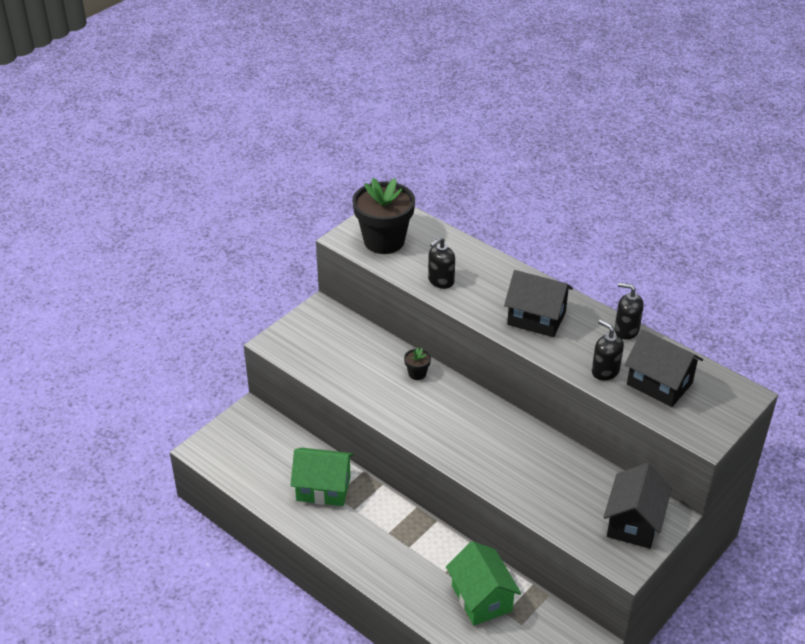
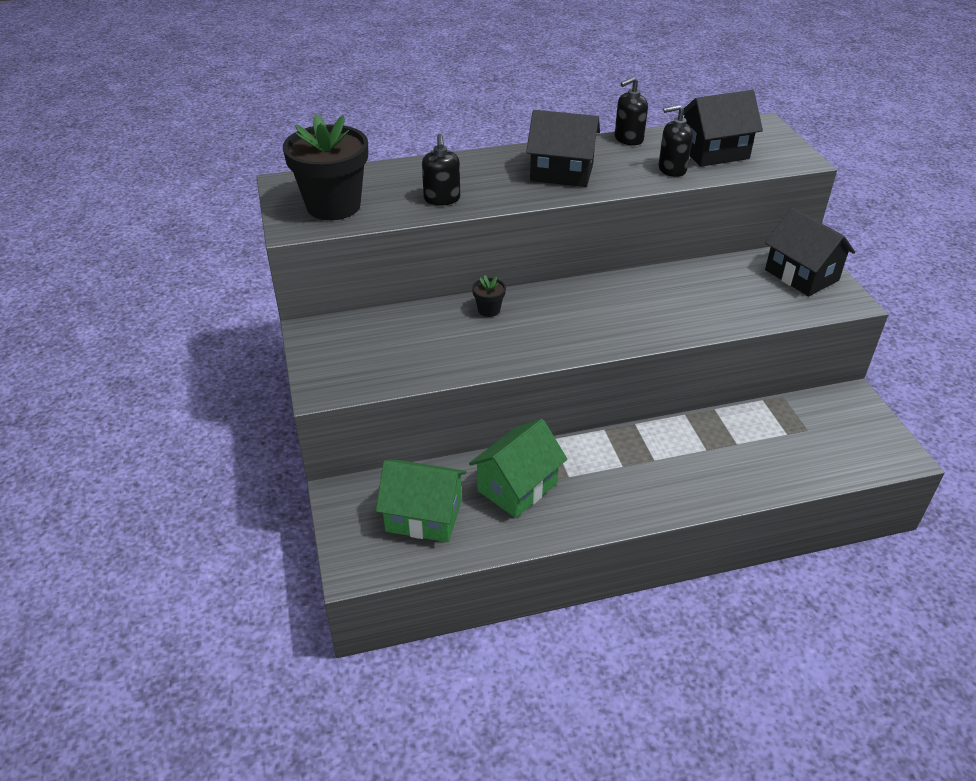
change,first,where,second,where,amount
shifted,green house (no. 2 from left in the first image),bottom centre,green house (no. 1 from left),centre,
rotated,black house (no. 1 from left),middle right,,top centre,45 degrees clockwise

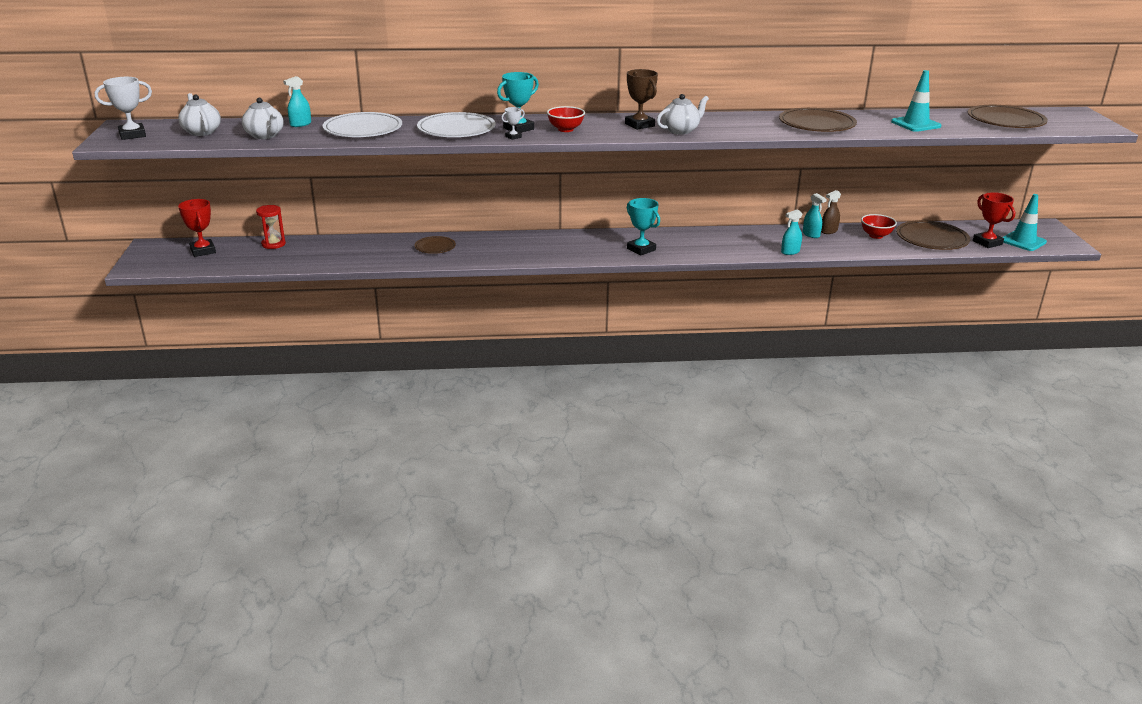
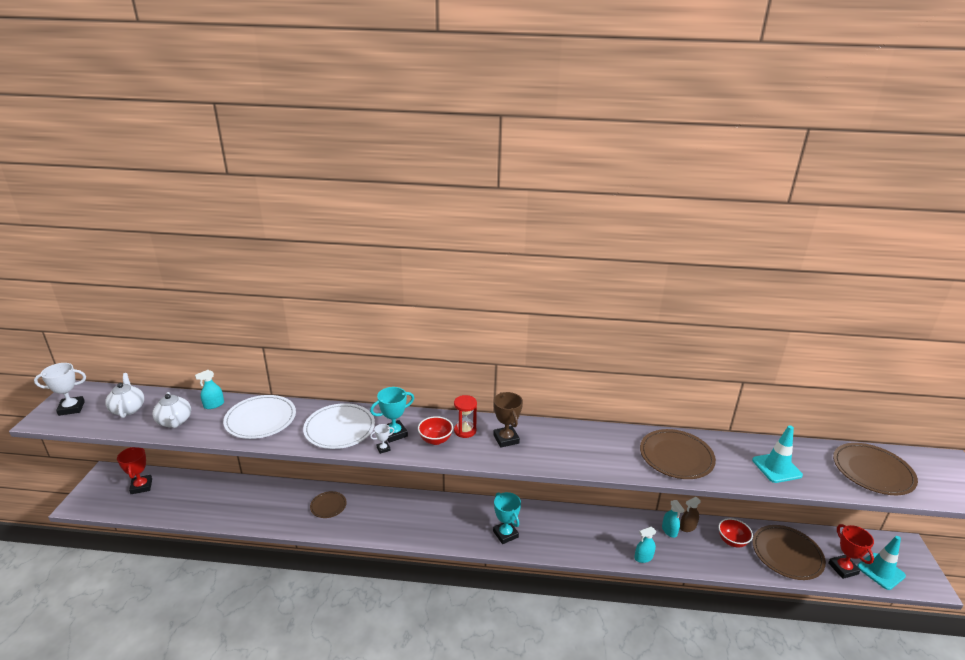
change,first,where,second,where,amount
shifted,red hourglass,top left,,centre,
gone,white teapot (no. 3 from left),top centre,,,

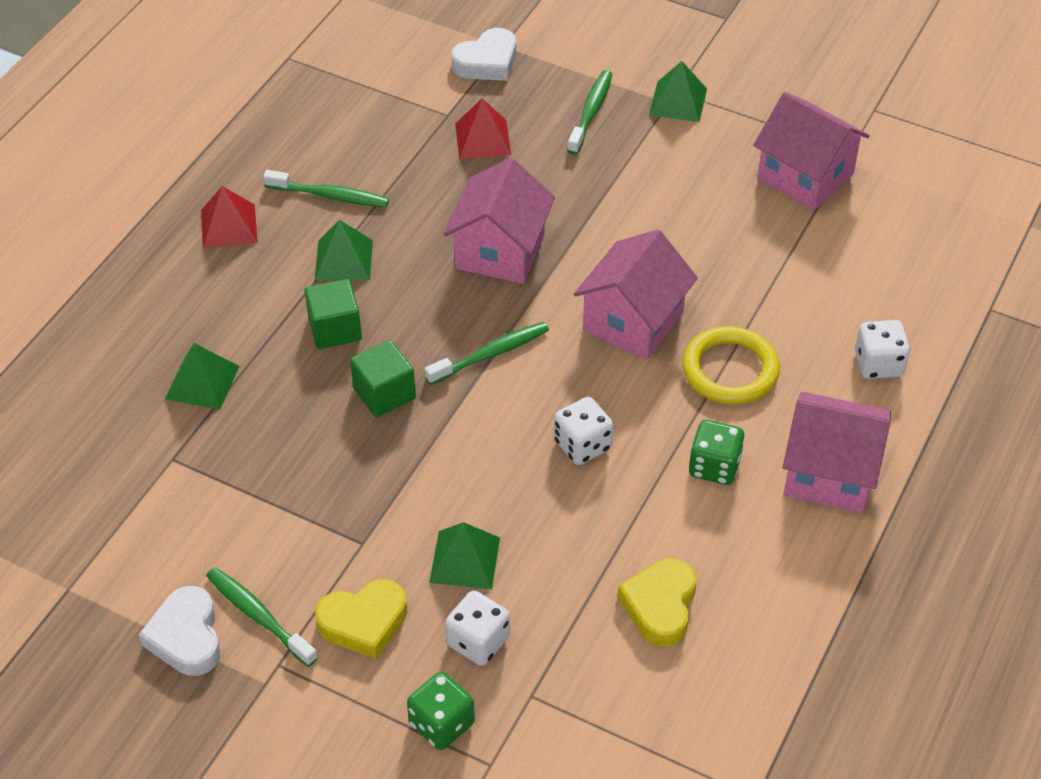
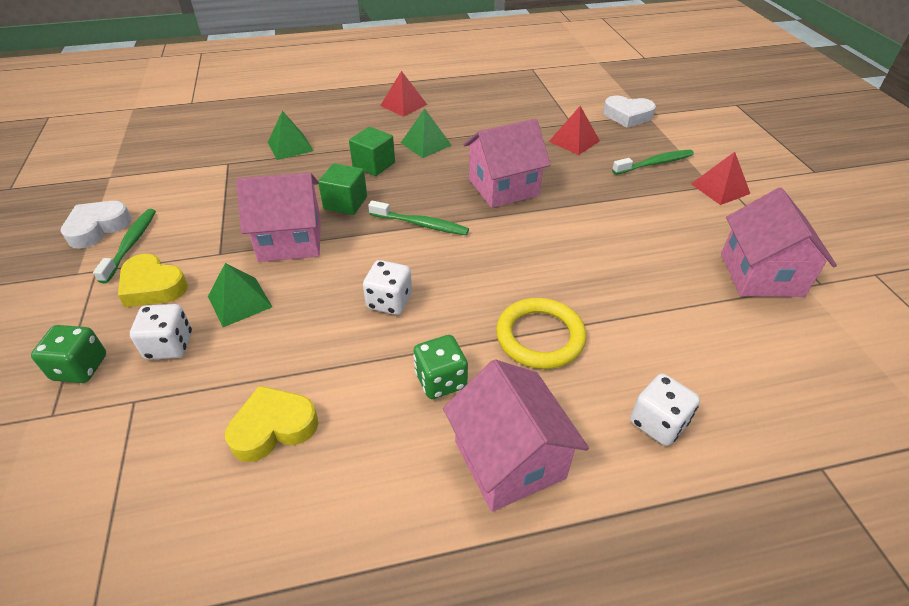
change,first,where,second,where,amount
gone,green toothbrush (no. 2 from left),top left,,,
shifted,pink house (no. 2 from left in the first image),centre,pink house (no. 1 from left),middle left,
repainted,green pyramid (no. 4 from left),top centre,red pyramid (no. 3 from left),top right,

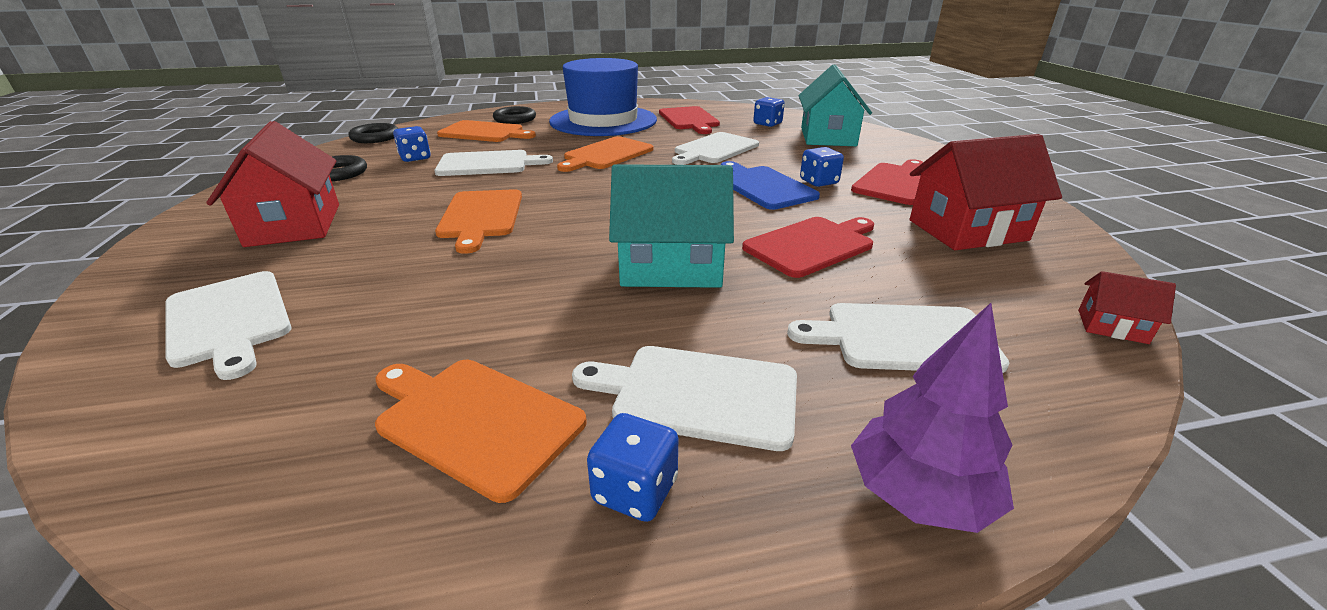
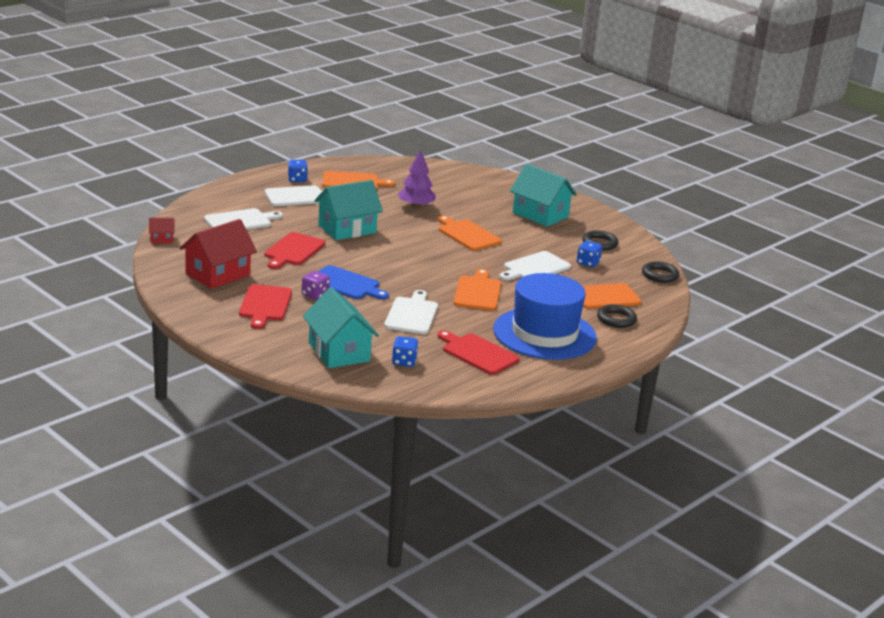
change,first,where,second,where,amount
gone,white cutting board (no. 1 from left),middle left,,,
repainted,red house (no. 1 from left),top left,turquoise house (no. 3 from left),top centre,
repainted,blue dice (no. 4 from left),top centre,purple dice,centre,
shifted,purple tree,bottom right,,top centre,

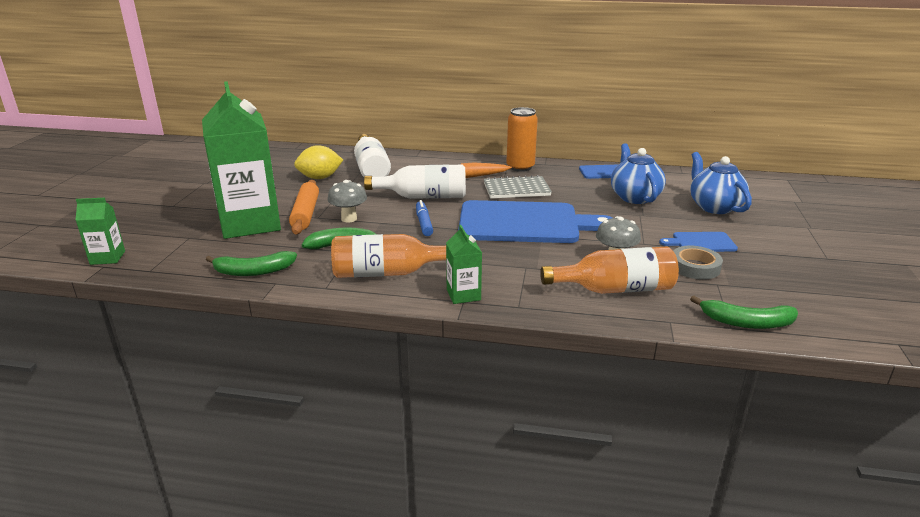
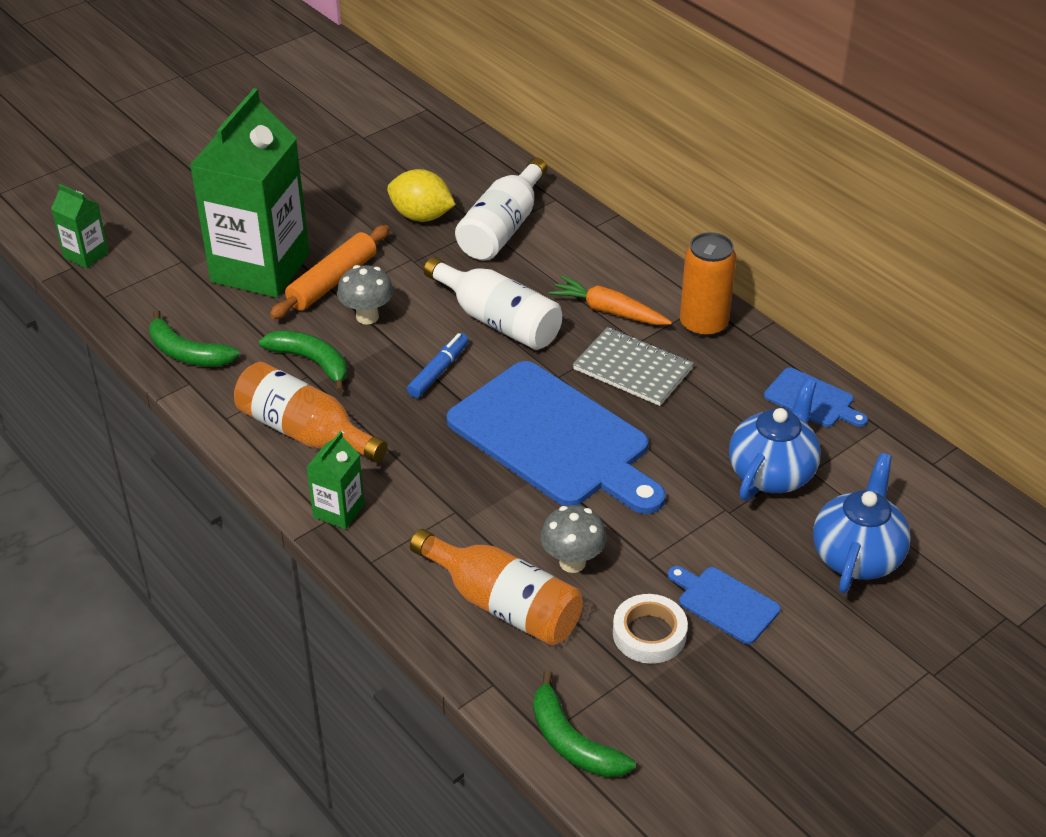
change,first,where,second,where,amount
repainted,grey tape,middle right,white tape,bottom centre,

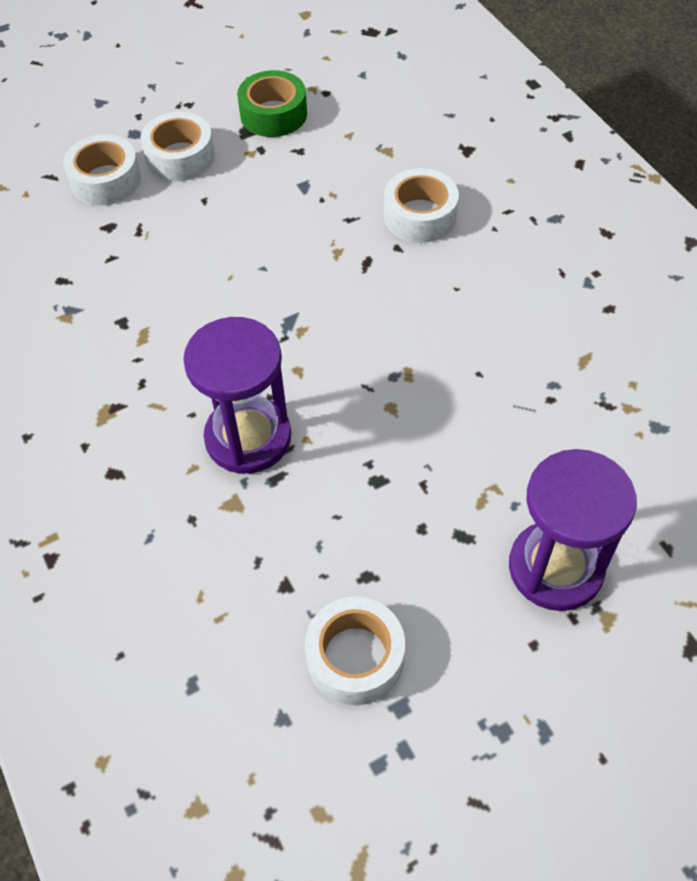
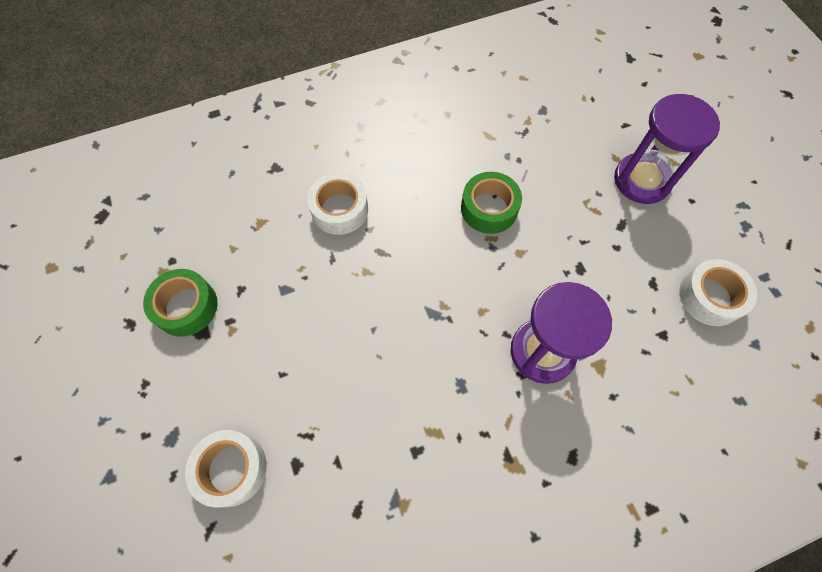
change,first,where,second,where,amount
gone,white tape (no. 2 from left),top left,,,
new,,,green tape (no. 2 from left),centre,

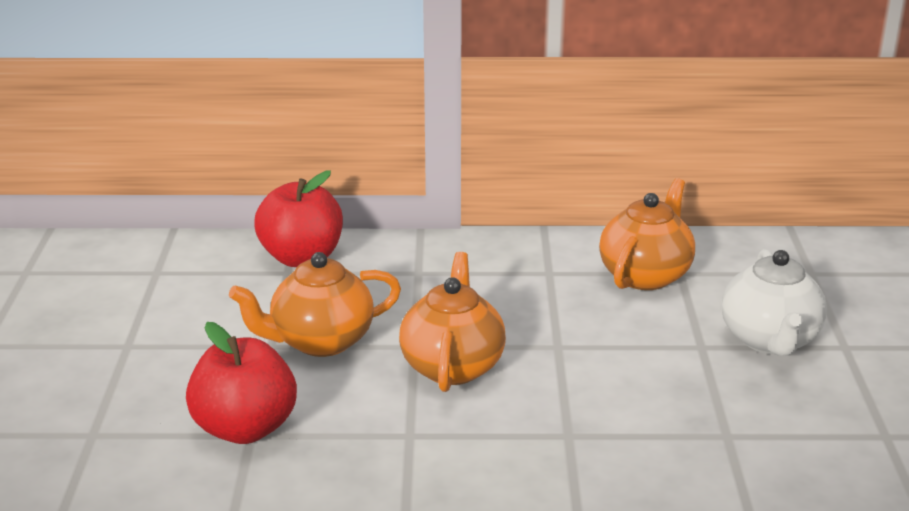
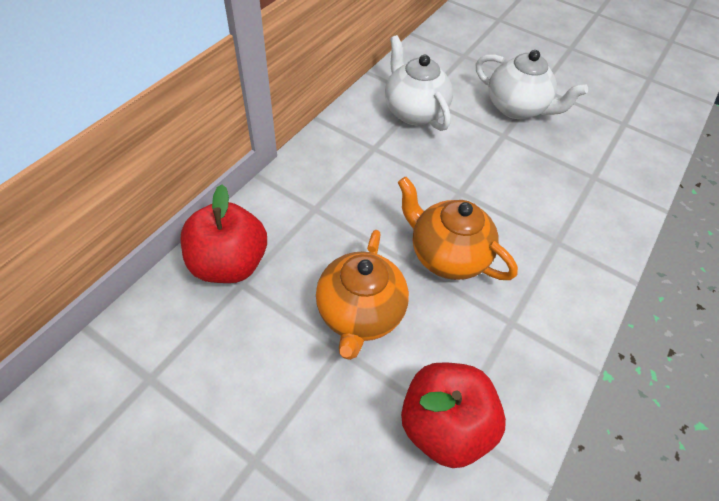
change,first,where,second,where,amount
repainted,orange teapot (no. 3 from left),middle right,white teapot (no. 1 from left),top centre,

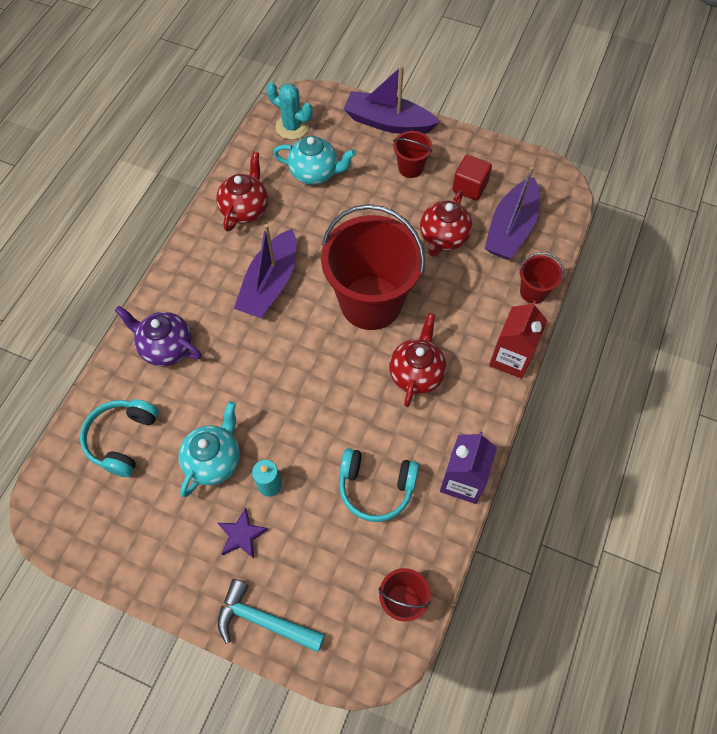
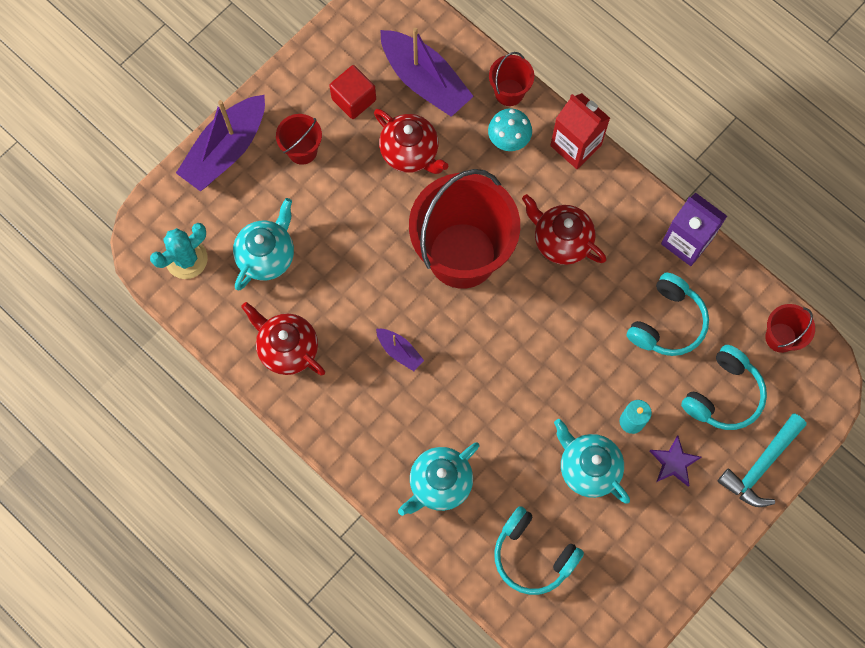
change,first,where,second,where,amount
repainted,purple teapot,middle left,turquoise teapot (no. 2 from left),bottom centre,
scaled,purple boat (no. 1 from left in the first image),centre,purple boat (no. 2 from left),centre,x0.47
new,,,turquoise mushroom,top centre,
new,,,turquoise headphones (no. 3 from left),middle right,

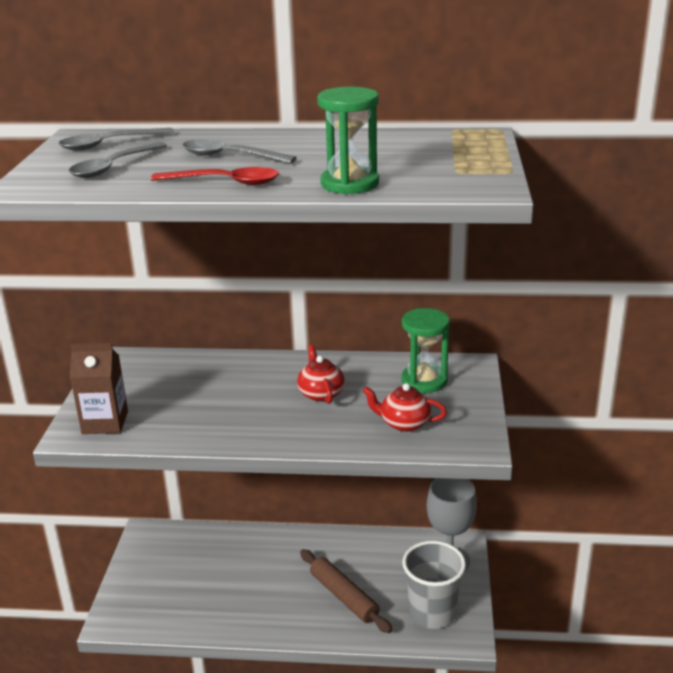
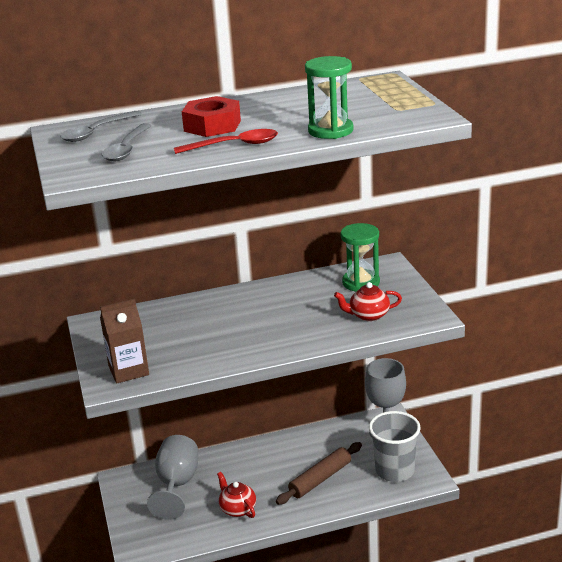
change,first,where,second,where,amount
swapped,grey spoon (no. 3 from left),top centre,red nut,top centre,
shifted,red teapot (no. 1 from left),centre,,bottom centre,
rotated,brown rolling pin,bottom centre,,bottom centre,75 degrees counterclockwise
new,,,grey goblet (no. 1 from left),bottom left,

